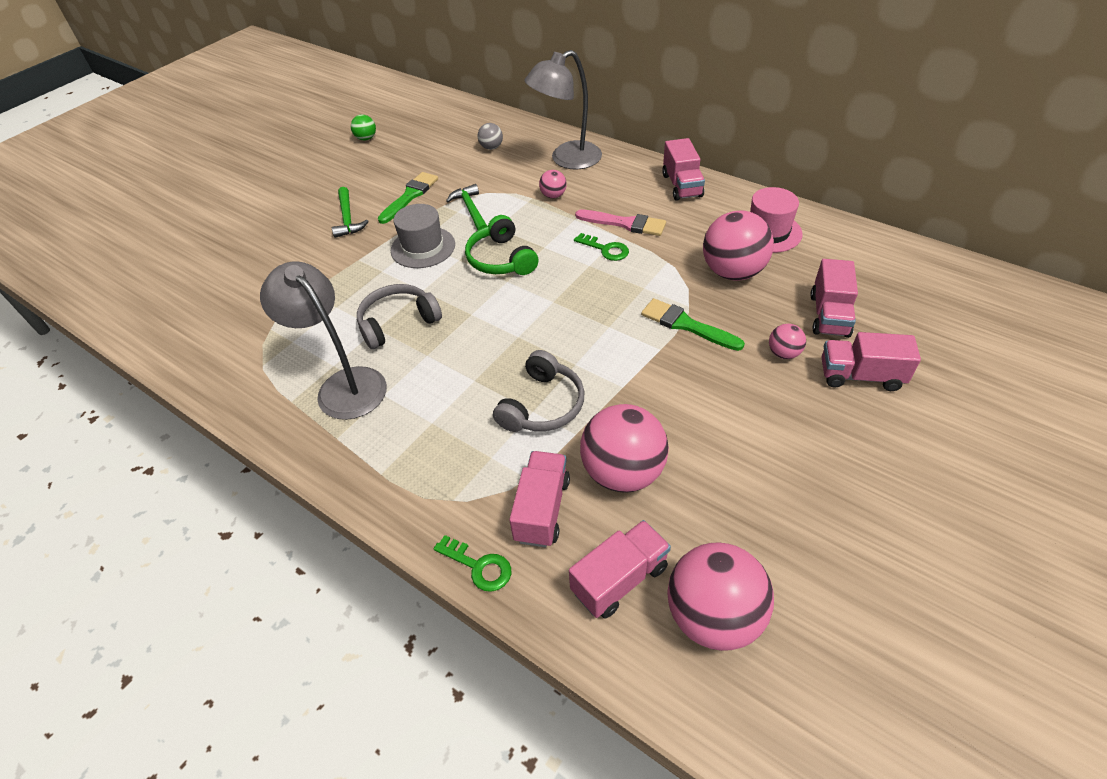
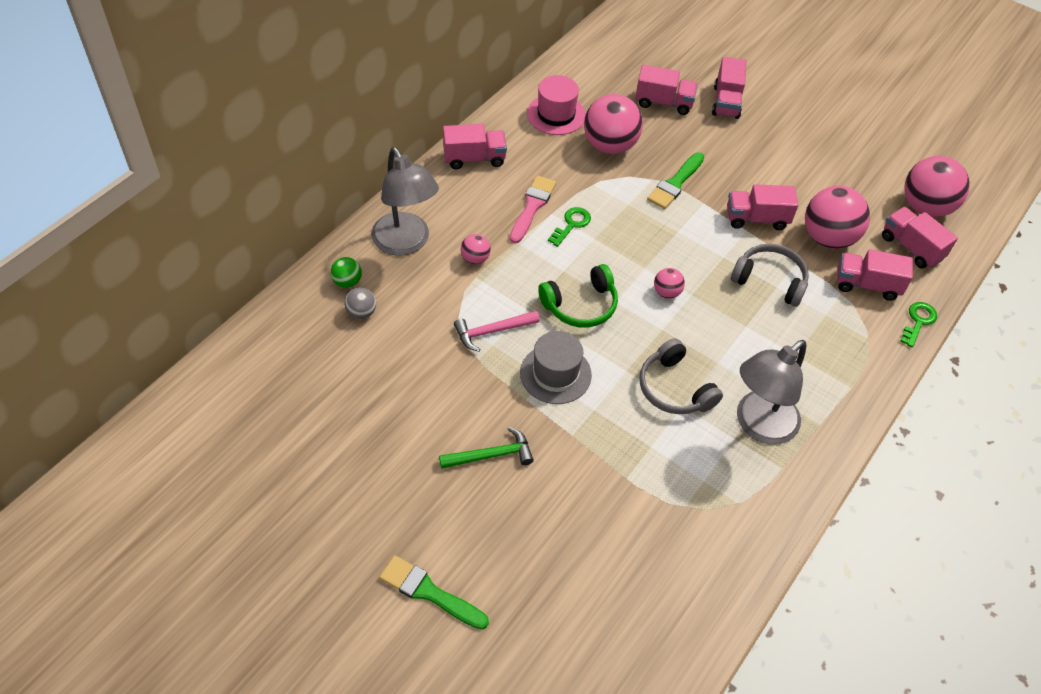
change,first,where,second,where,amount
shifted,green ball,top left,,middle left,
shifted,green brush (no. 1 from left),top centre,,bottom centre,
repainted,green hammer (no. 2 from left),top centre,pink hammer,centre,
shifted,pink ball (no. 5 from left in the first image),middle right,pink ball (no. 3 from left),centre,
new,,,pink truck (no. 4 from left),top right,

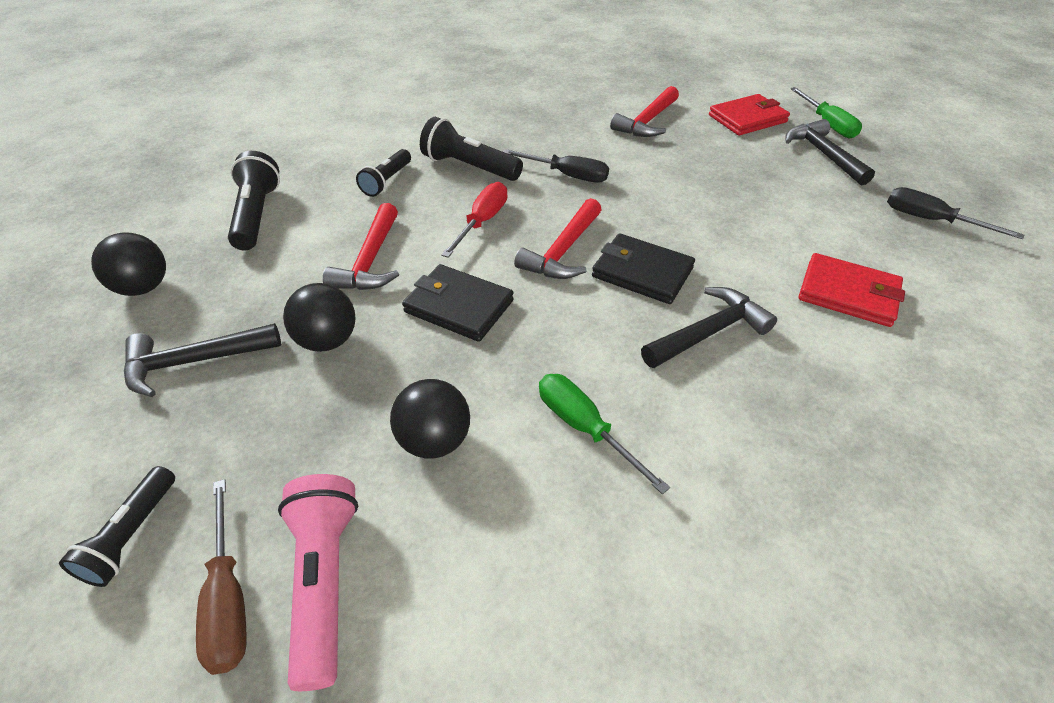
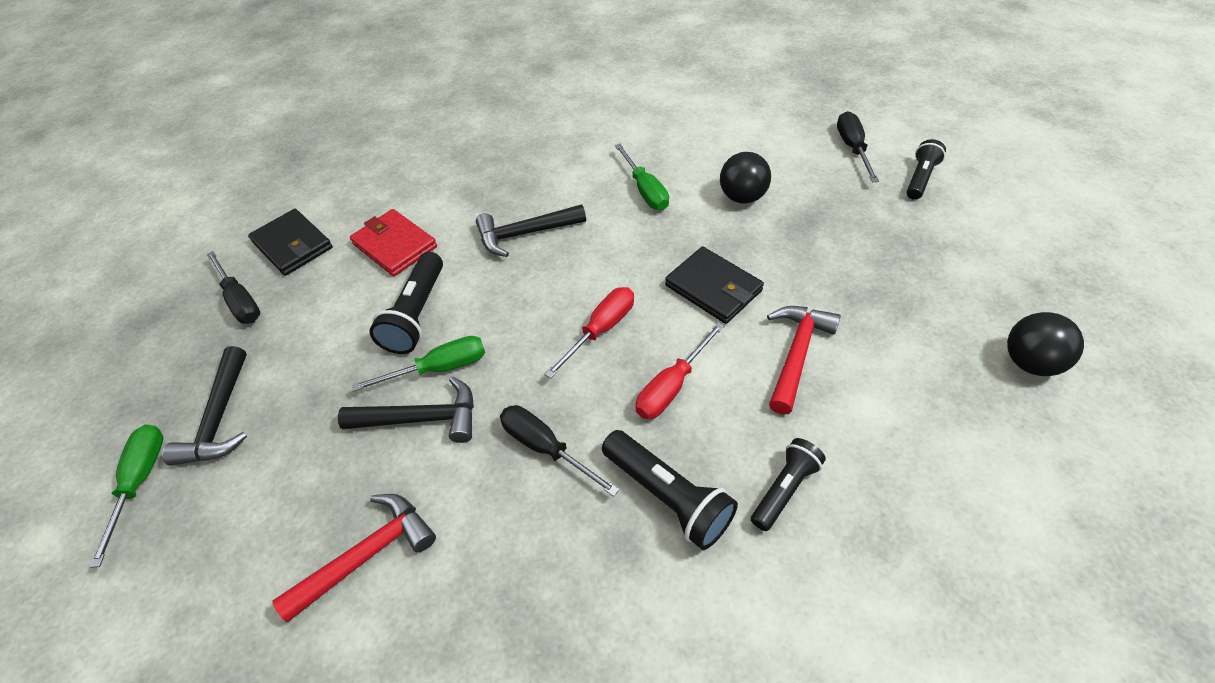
change,first,where,second,where,amount
shifted,black hammer (no. 1 from left in the first image),middle left,black hammer (no. 2 from left),centre,
repainted,brown screwdriver,bottom left,black screwdriver (no. 3 from left),top right,
shifted,black flashlight (no. 2 from left in the first image),top left,black flashlight (no. 1 from left),centre,
gone,pink flashlight,bottom left,,,
gone,black ball (no. 2 from left),middle left,,,
swapped,red hammer (no. 2 from left),centre,red screwdriver (no. 1 from left),centre,
shifted,black wallet (no. 2 from left in the first image),centre,black wallet (no. 1 from left),middle left,
gone,red wallet (no. 1 from left),top right,,,
new,,,green screwdriver (no. 2 from left),centre,

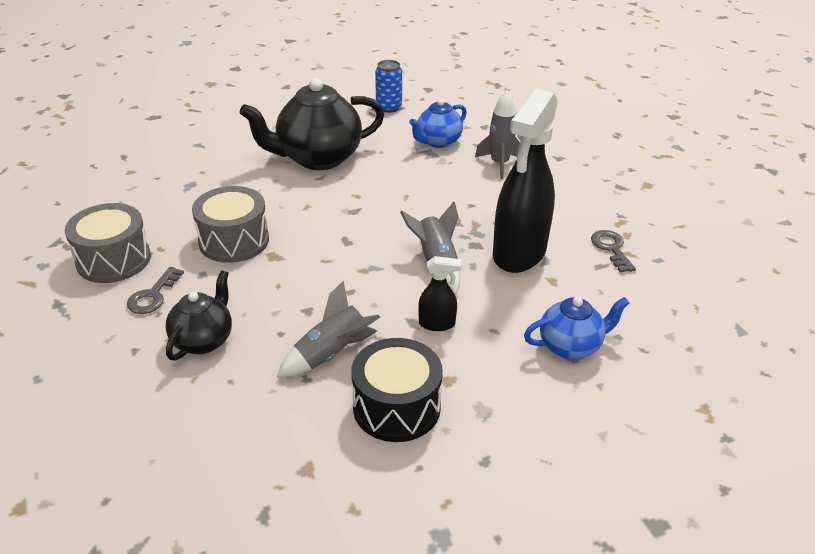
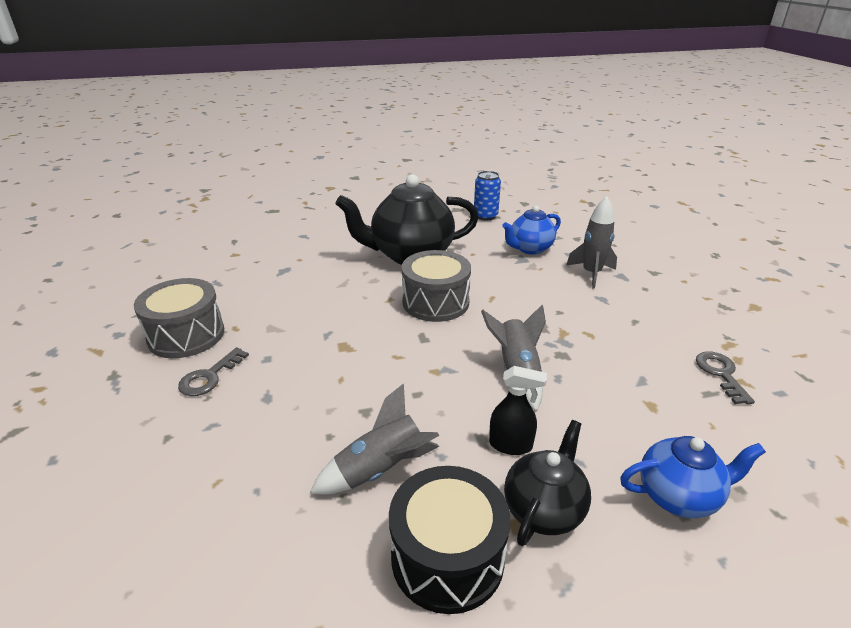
change,first,where,second,where,amount
shifted,black teapot (no. 1 from left in the first image),middle left,black teapot (no. 2 from left),bottom centre,
shifted,grey drum (no. 2 from left),middle left,,centre,
gone,black spray bottle (no. 2 from left),top centre,,,

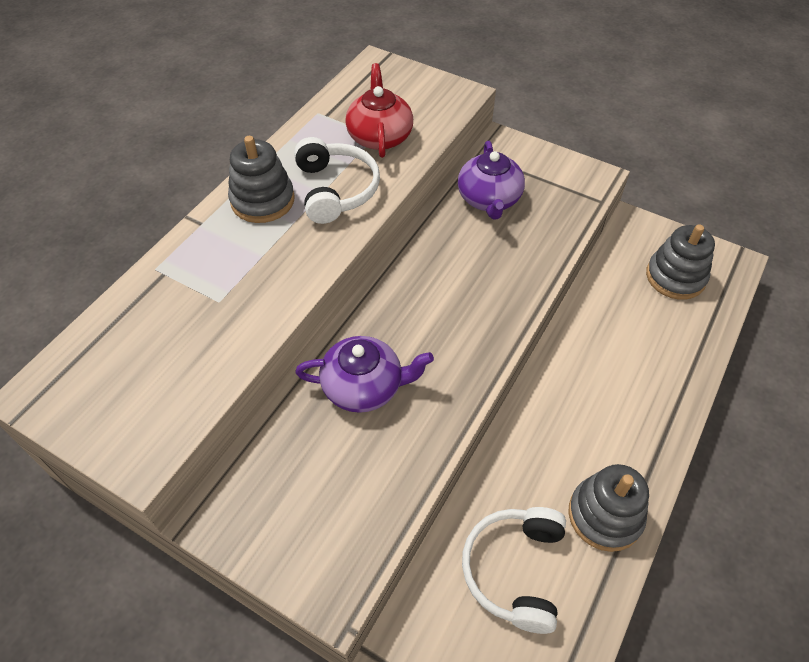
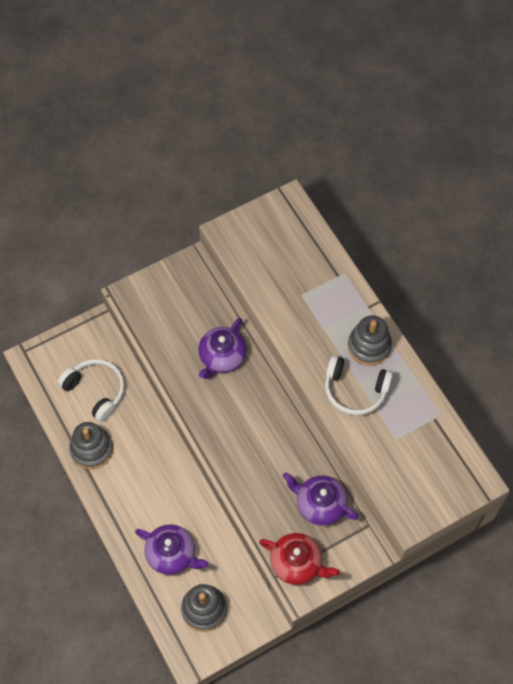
change,first,where,second,where,amount
shifted,red teapot,top centre,,bottom centre,
new,,,purple teapot (no. 1 from left),bottom centre,

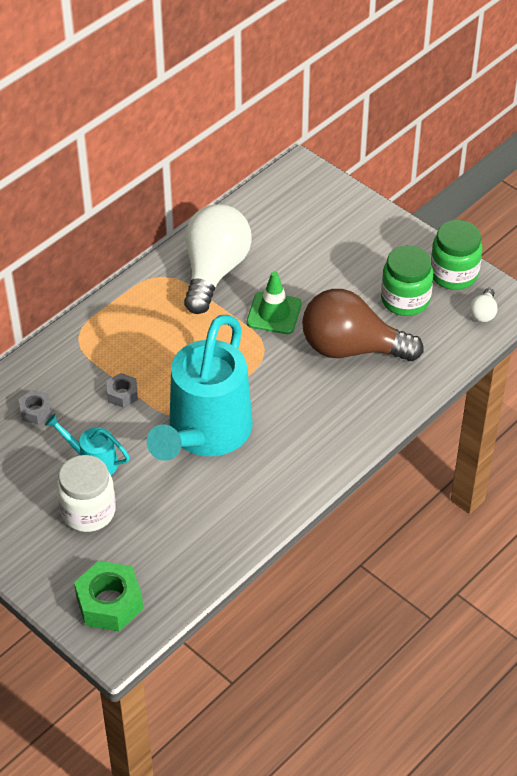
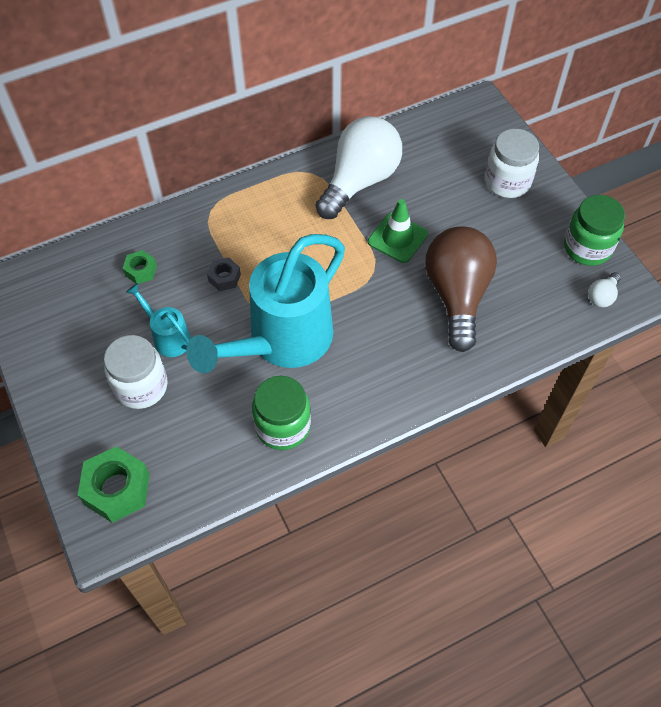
change,first,where,second,where,amount
repainted,grey nut (no. 1 from left),middle left,green nut (no. 2 from left),middle left,
rotated,brown light bulb,middle right,,middle right,60 degrees clockwise
shifted,green jar (no. 1 from left),middle right,,centre,
new,,,white jar (no. 2 from left),top right,

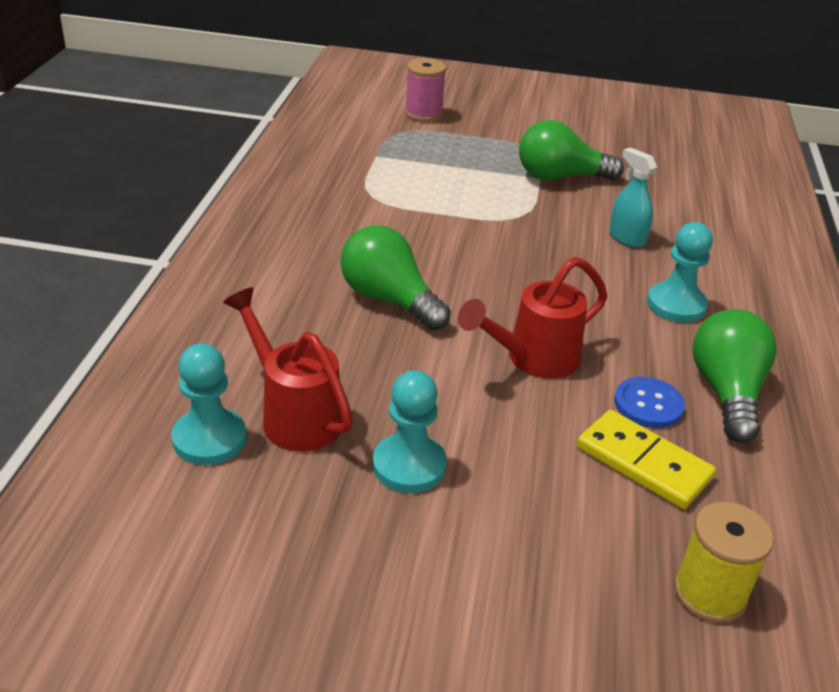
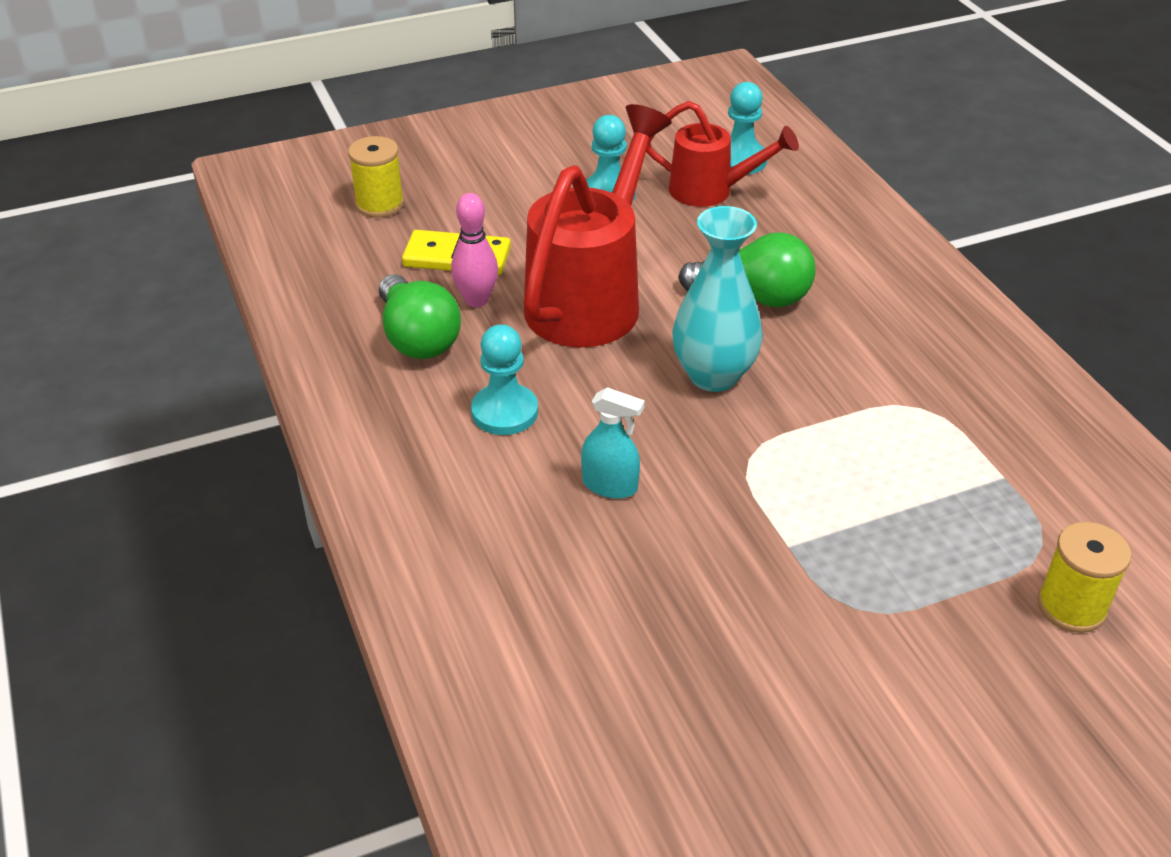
change,first,where,second,where,amount
repainted,pink spool,top centre,yellow spool (no. 2 from left),bottom right,
scaled,red watering can (no. 2 from left in the first image),centre,red watering can (no. 1 from left),top centre,x1.68
gone,green light bulb (no. 2 from left),top right,,,
swapped,blue button,middle right,pink bowling pin,top centre,
new,,,turquoise vase,centre,

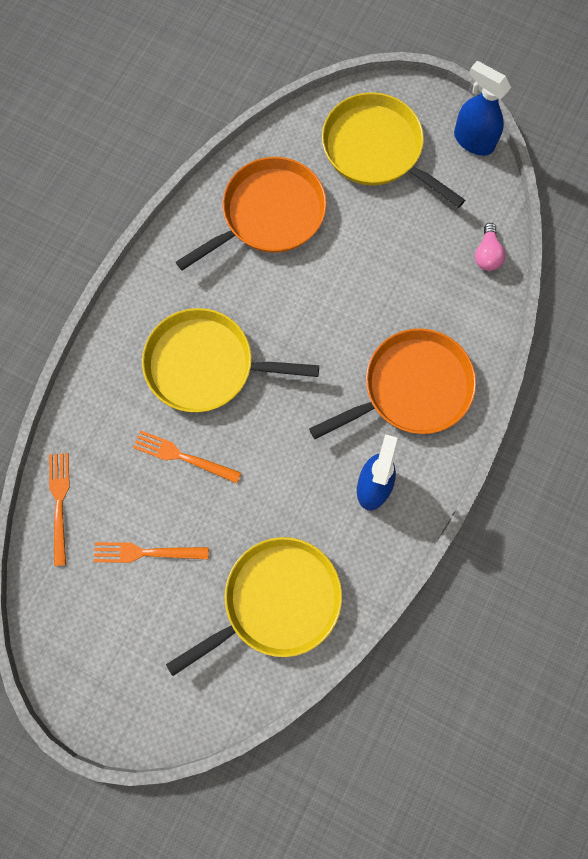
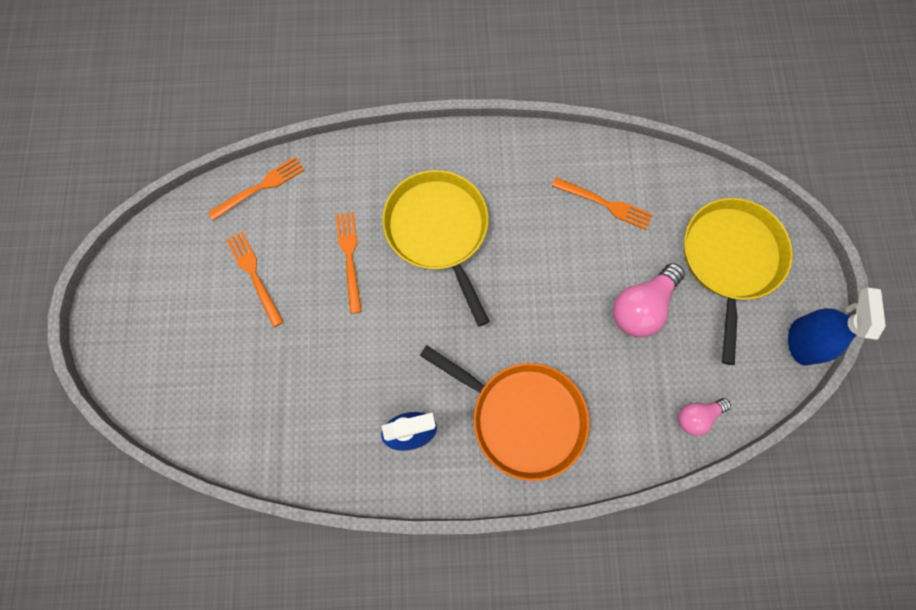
change,first,where,second,where,amount
gone,yellow pan (no. 2 from left),bottom centre,,,
swapped,orange pan (no. 1 from left),top centre,orange fork (no. 4 from left),top centre,
new,,,pink light bulb (no. 1 from left),middle right,

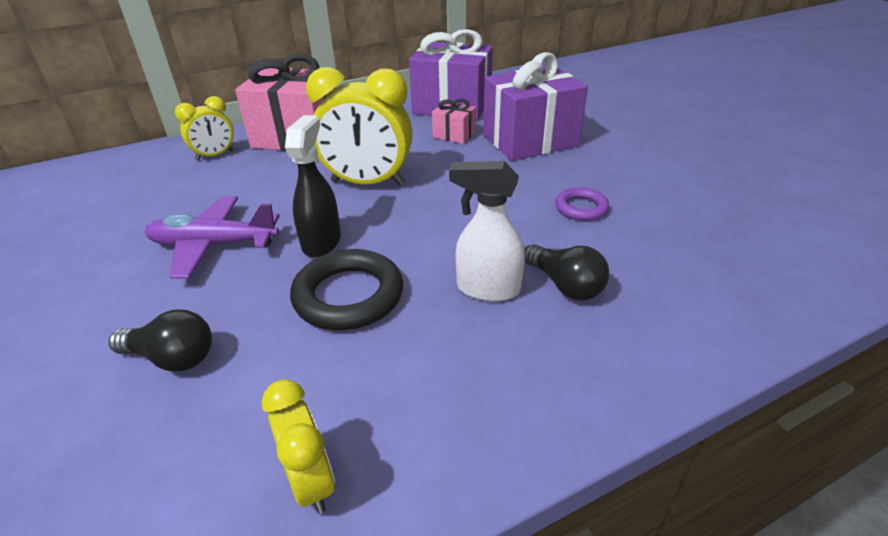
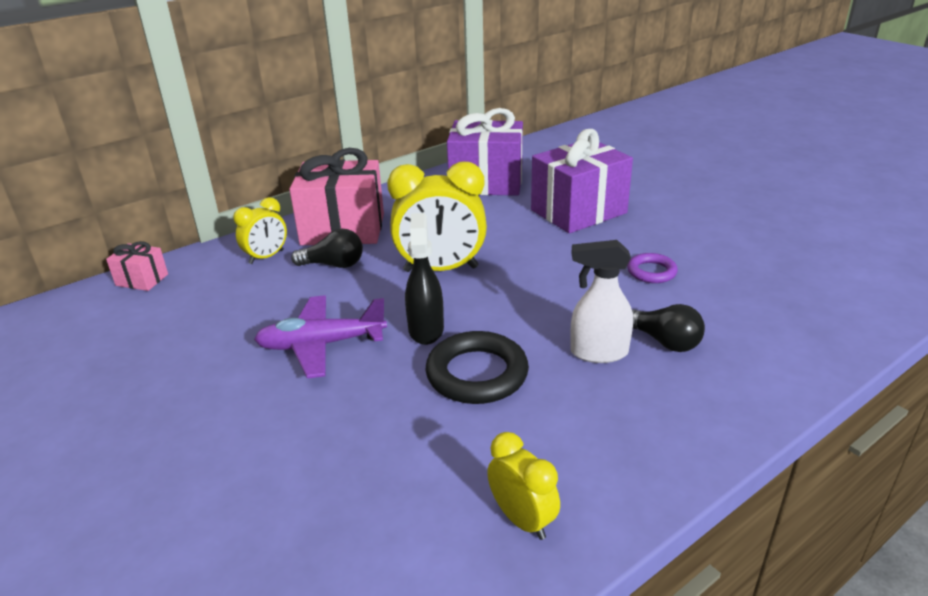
change,first,where,second,where,amount
shifted,black light bulb (no. 1 from left),middle left,,centre,
shifted,pink gift (no. 2 from left in the first image),top centre,pink gift (no. 1 from left),middle left,

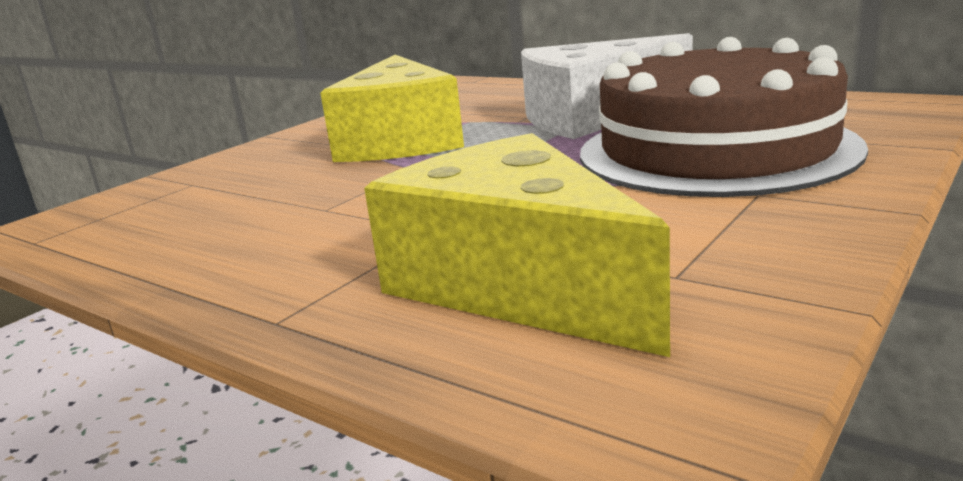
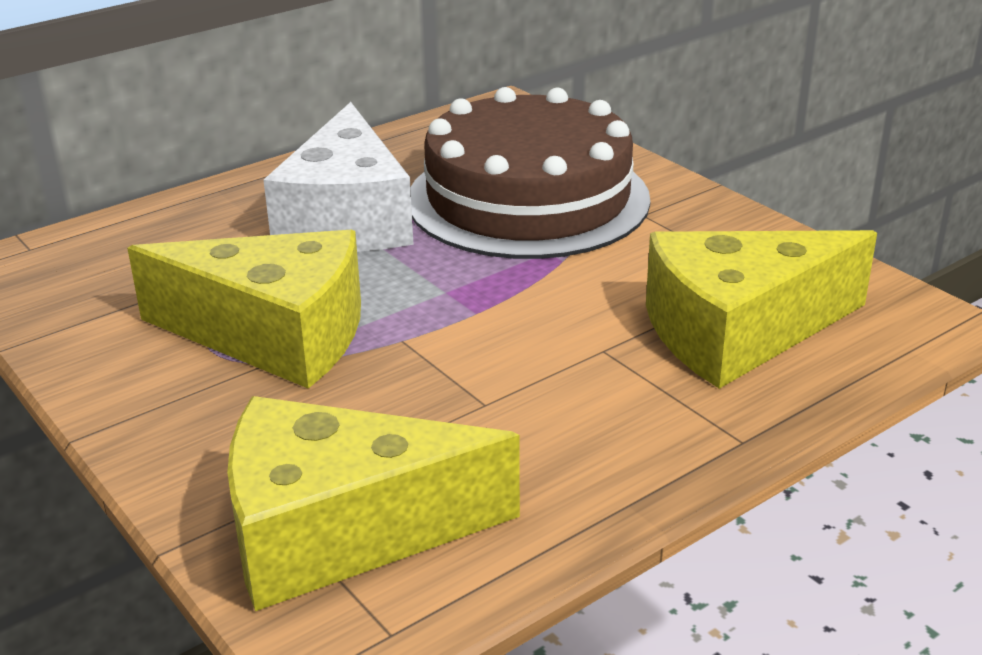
change,first,where,second,where,amount
new,,,yellow cheese (no. 2 from left),bottom centre,

